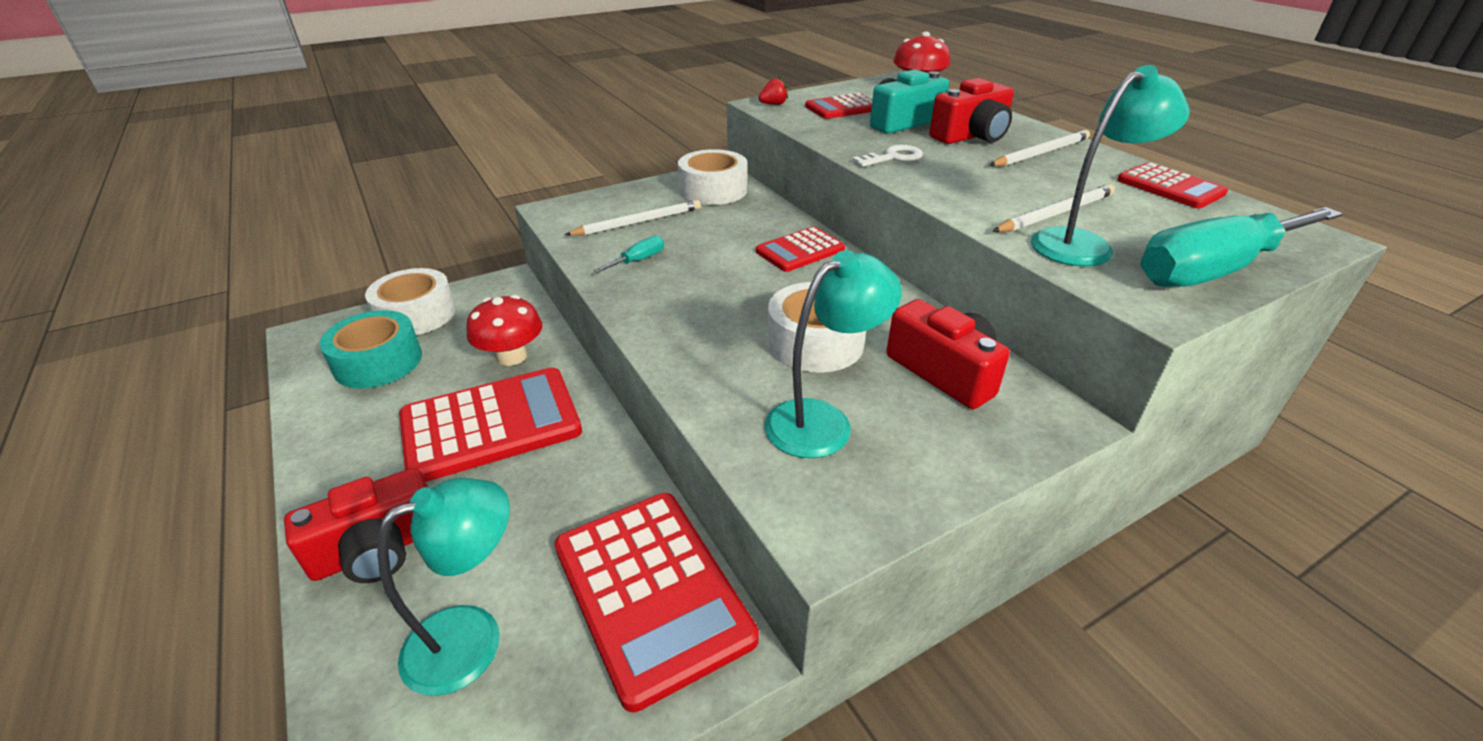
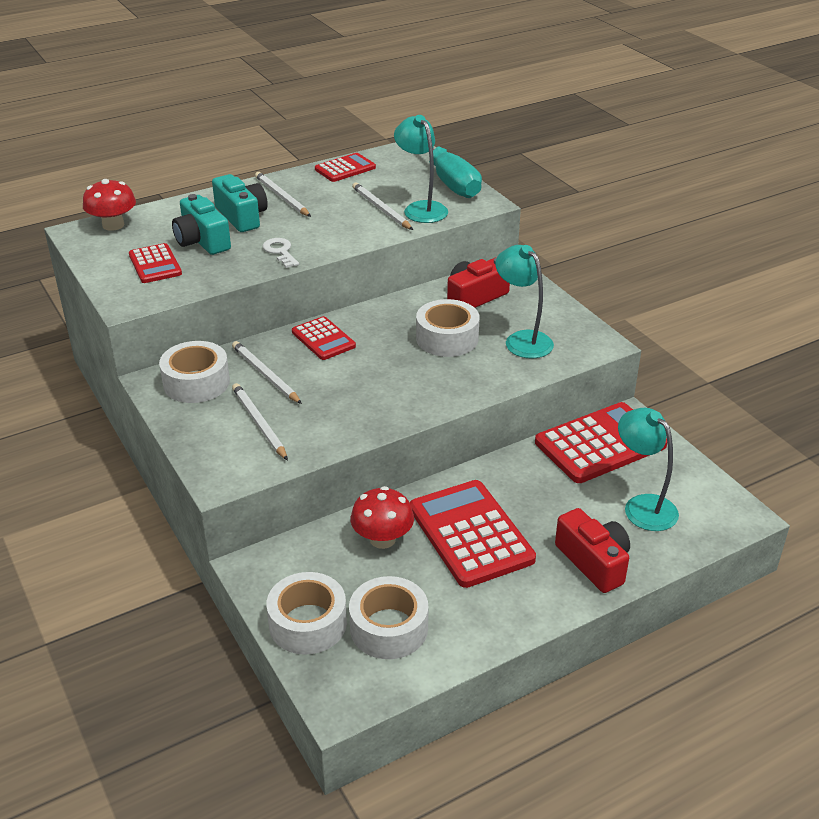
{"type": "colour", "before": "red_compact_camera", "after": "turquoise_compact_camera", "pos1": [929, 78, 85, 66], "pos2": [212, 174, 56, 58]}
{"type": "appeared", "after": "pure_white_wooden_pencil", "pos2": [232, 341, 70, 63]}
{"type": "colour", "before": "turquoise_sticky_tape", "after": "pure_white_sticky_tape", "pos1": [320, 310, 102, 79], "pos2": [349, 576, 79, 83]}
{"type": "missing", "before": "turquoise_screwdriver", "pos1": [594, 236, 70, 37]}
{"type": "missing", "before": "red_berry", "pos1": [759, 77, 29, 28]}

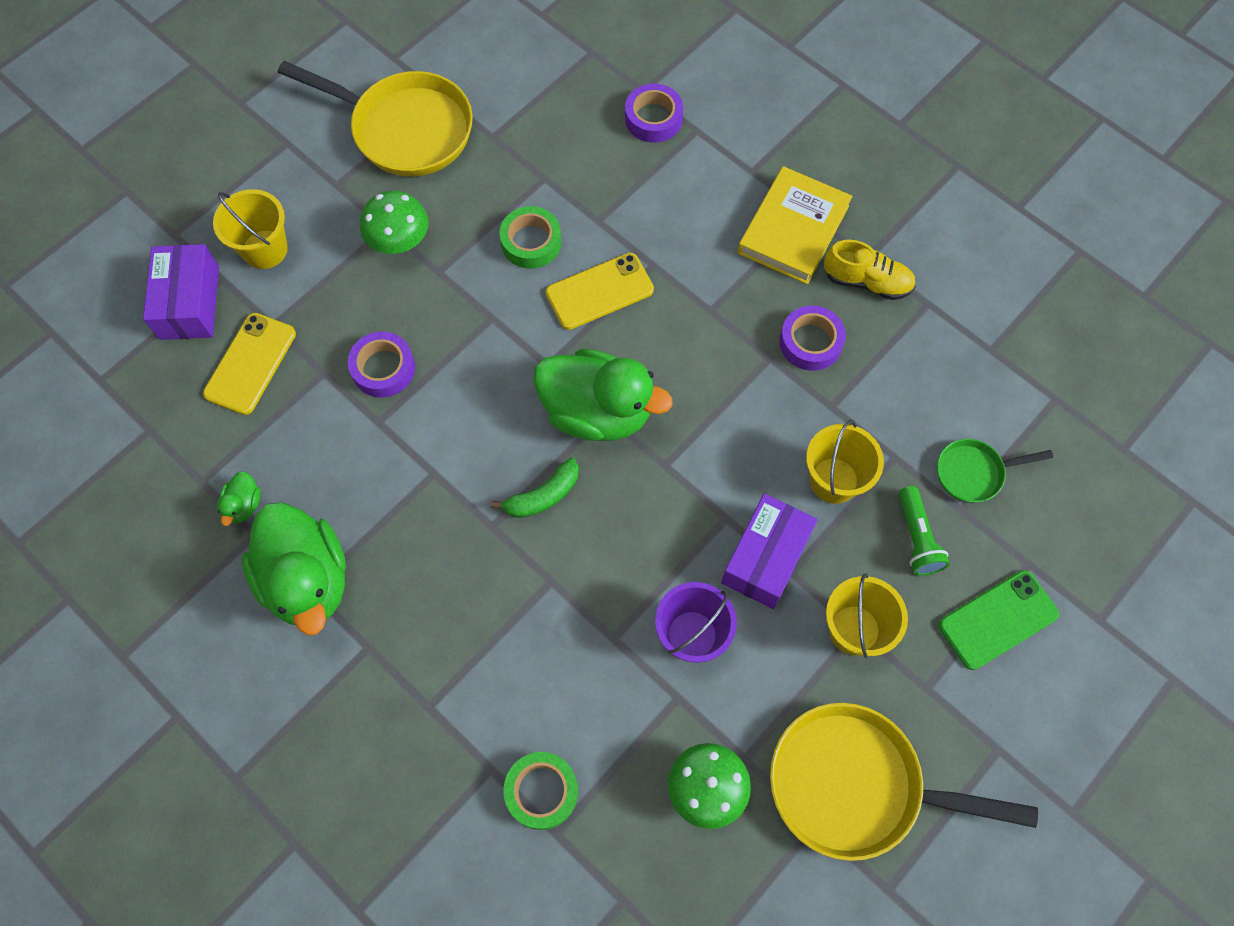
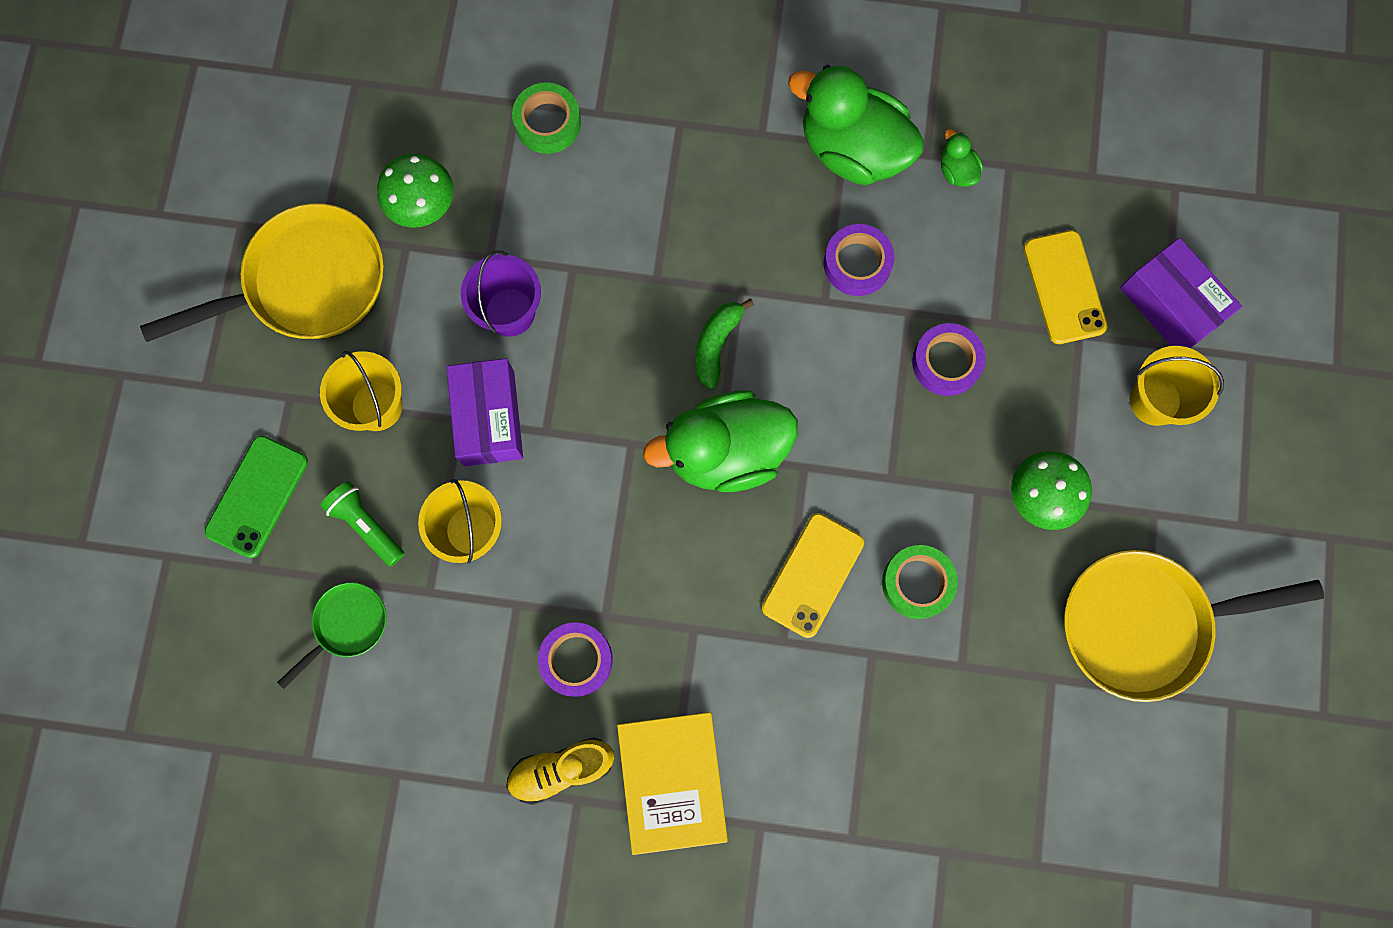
{"type": "relocated", "before": "royal_purple_sticky_tape", "pos1": [625, 84, 58, 59], "pos2": [824, 224, 71, 72]}

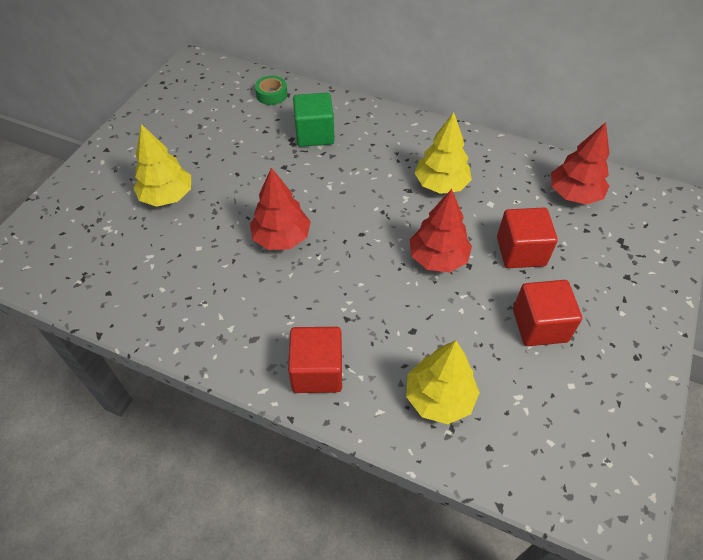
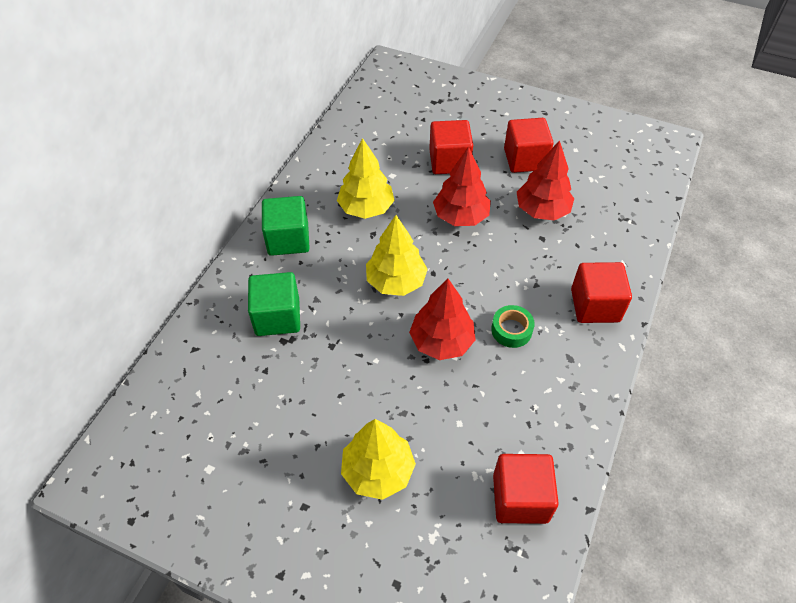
{"type": "appeared", "after": "green_block", "pos2": [262, 196, 48, 60]}
{"type": "relocated", "before": "golden_tree", "pos1": [406, 340, 74, 84], "pos2": [366, 215, 62, 81]}
{"type": "relocated", "before": "green_sticky_tape", "pos1": [255, 76, 33, 29], "pos2": [491, 305, 44, 43]}
{"type": "appeared", "after": "red_block", "pos2": [493, 454, 66, 70]}
{"type": "relocated", "before": "red_tree", "pos1": [551, 122, 58, 83], "pos2": [517, 140, 57, 81]}

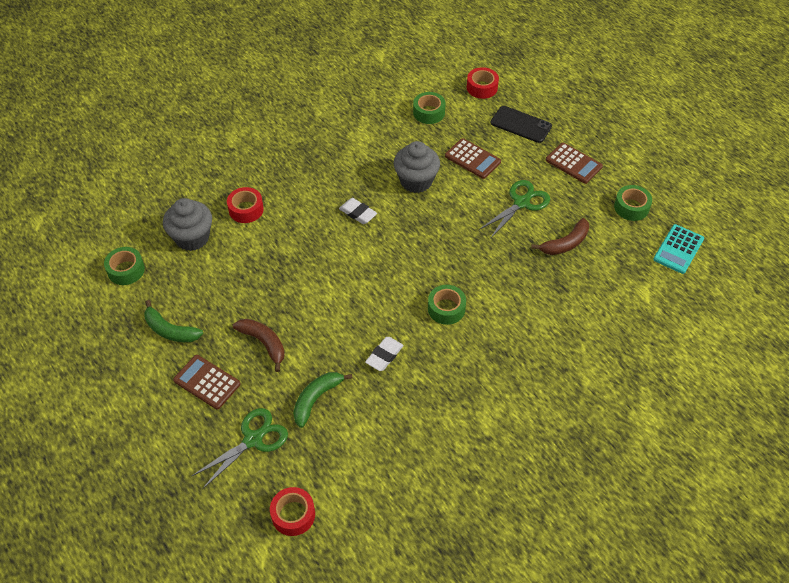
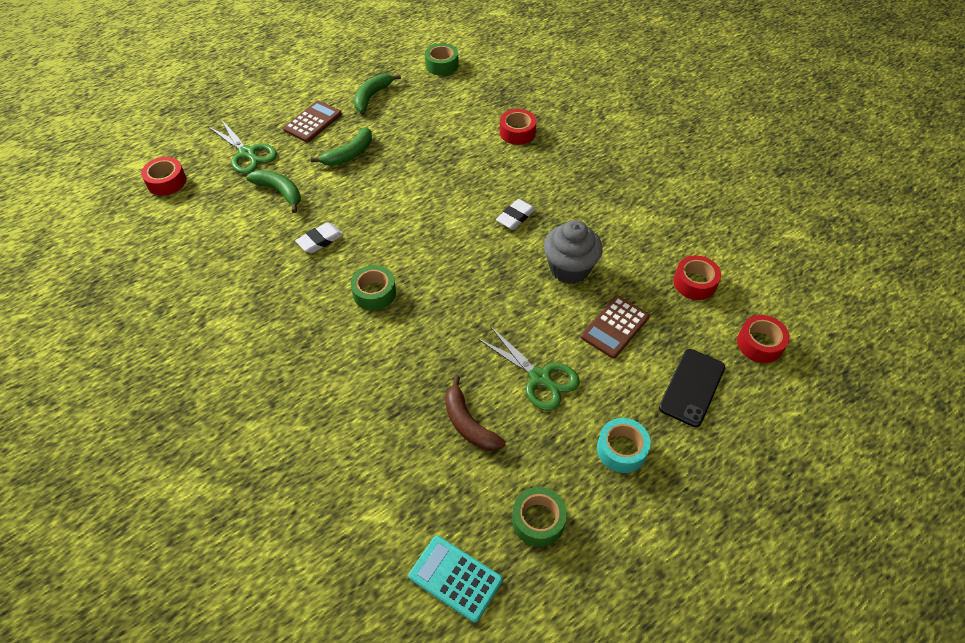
{"type": "spun", "before": "pure_white_eraser", "pos1": [365, 337, 39, 34], "pos2": [295, 222, 49, 31], "turn": -75}
{"type": "colour", "before": "dark_brown_toy_banana", "after": "green_toy_banana", "pos1": [233, 319, 52, 53], "pos2": [311, 127, 61, 39]}
{"type": "exchanged", "before": "dark_brown_adding_machine", "after": "turquoise_sticky_tape", "pos1": [546, 143, 57, 41], "pos2": [597, 418, 54, 55]}
{"type": "colour", "before": "green_sticky_tape", "after": "red_sticky_tape", "pos1": [413, 92, 32, 32], "pos2": [673, 255, 48, 45]}
{"type": "missing", "before": "grey_cupcake", "pos1": [163, 198, 49, 53]}

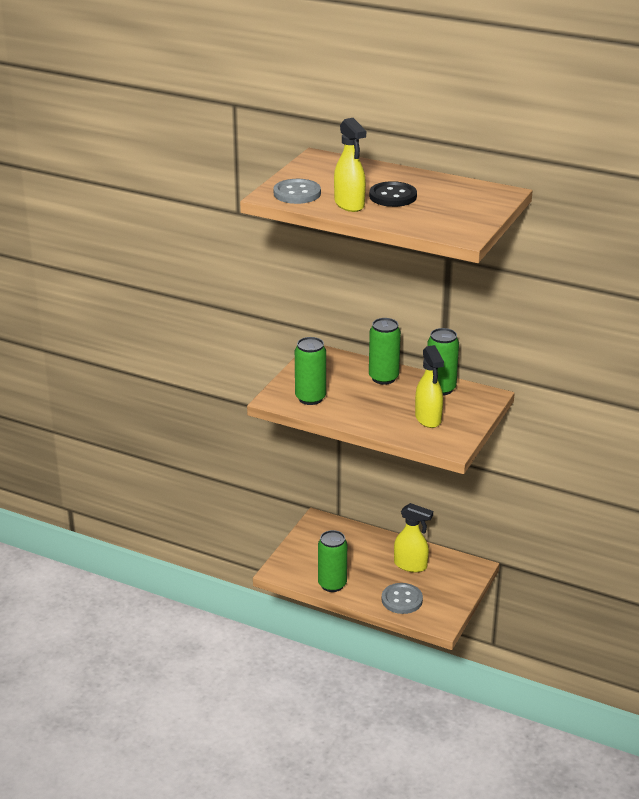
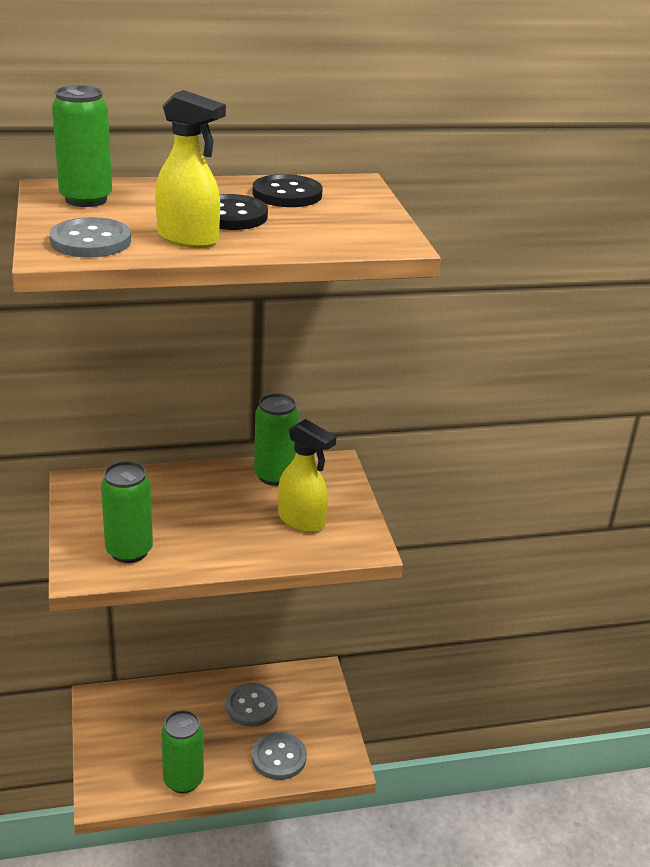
{"type": "relocated", "before": "green_can", "pos1": [369, 318, 32, 67], "pos2": [52, 85, 60, 122]}
{"type": "exchanged", "before": "golden_sprayer", "after": "grey_sewing_button", "pos1": [394, 503, 39, 69], "pos2": [226, 683, 52, 44]}
{"type": "appeared", "after": "ebony_sewing_button", "pos2": [253, 174, 69, 33]}

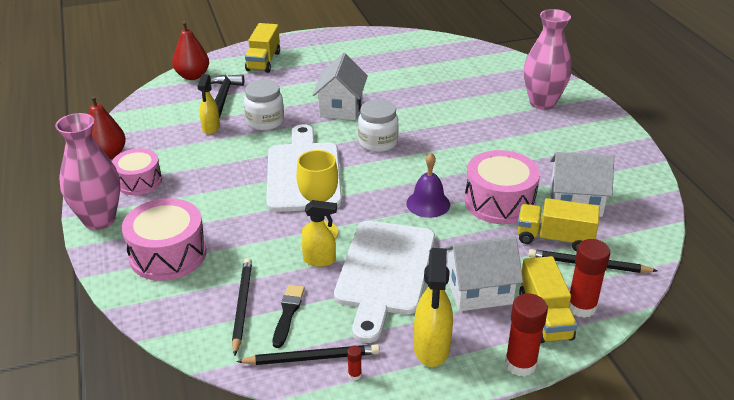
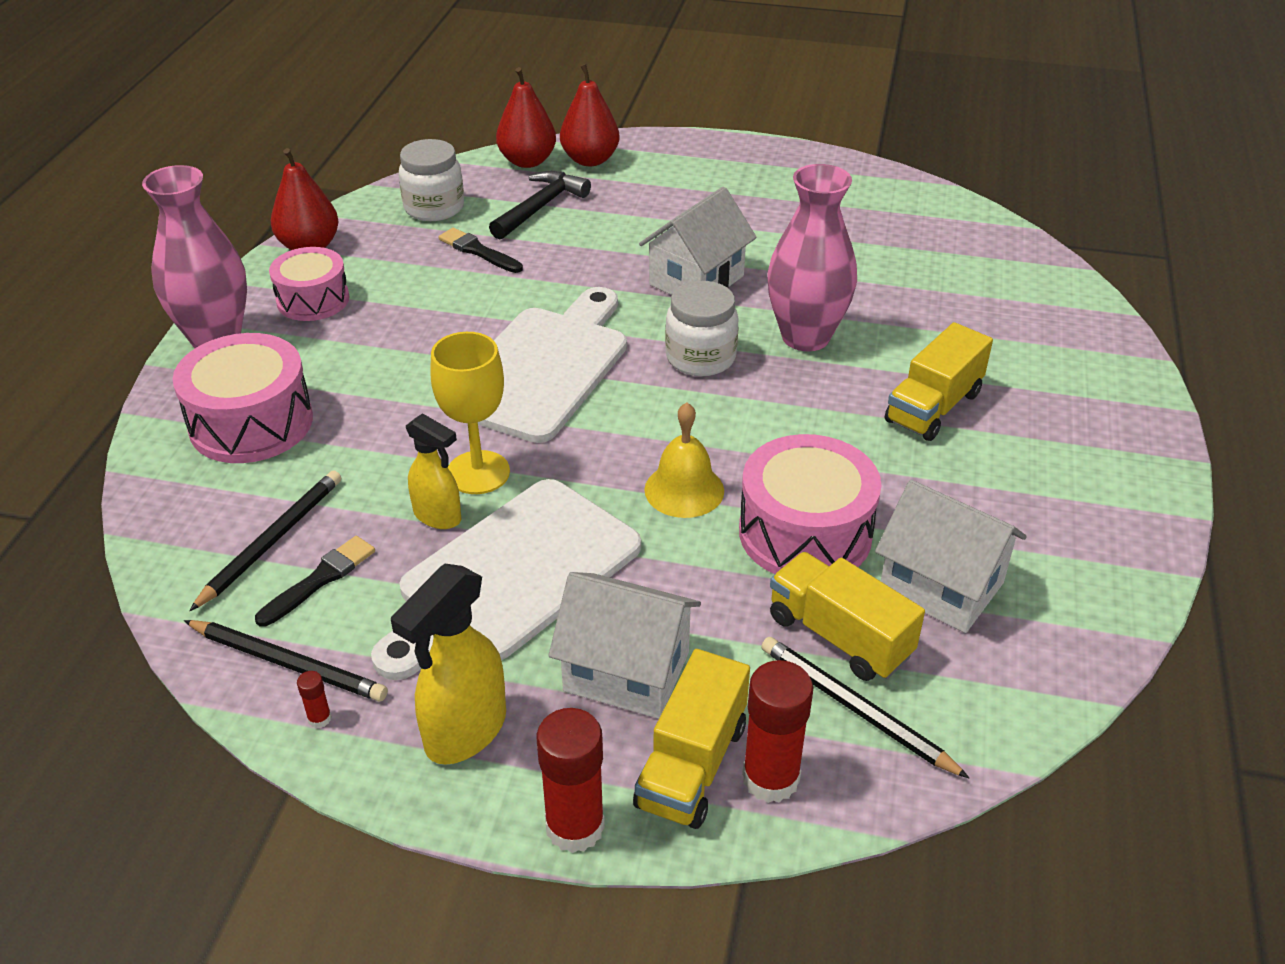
{"type": "relocated", "before": "pure_white_preserve_jar", "pos1": [244, 80, 40, 51], "pos2": [399, 139, 65, 82]}
{"type": "exchanged", "before": "golden_sprayer", "after": "ebony_paint_brush", "pos1": [197, 74, 23, 60], "pos2": [439, 228, 84, 45]}
{"type": "appeared", "after": "red_pear", "pos2": [560, 64, 60, 102]}
{"type": "colour", "before": "royal_purple_hand_bell", "after": "golden_hand_bell", "pos1": [406, 153, 44, 65], "pos2": [644, 403, 80, 115]}
{"type": "relocated", "before": "rose-pink_flower_vase", "pos1": [524, 9, 48, 101], "pos2": [767, 164, 90, 187]}
{"type": "relocated", "before": "golden_truck", "pos1": [245, 23, 35, 50], "pos2": [885, 322, 108, 119]}

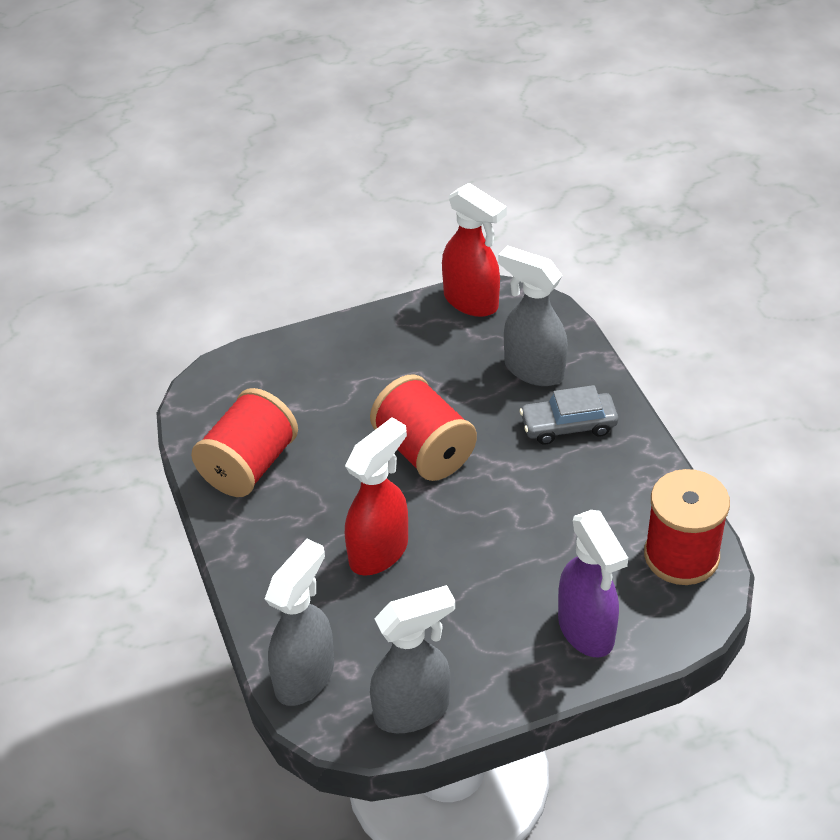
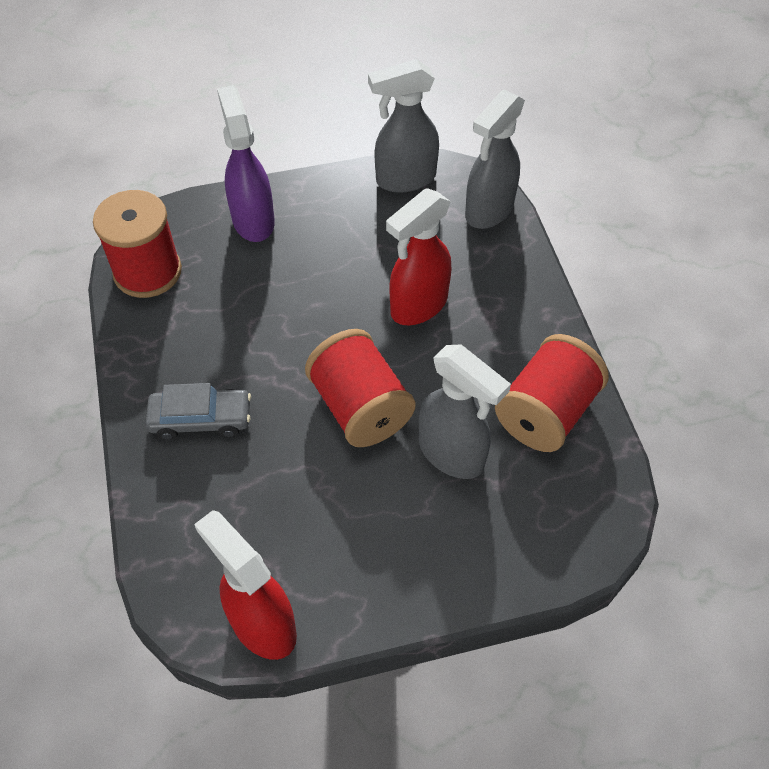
{"type": "relocated", "before": "grey_sprayer", "pos1": [498, 245, 70, 141], "pos2": [419, 345, 92, 134]}

